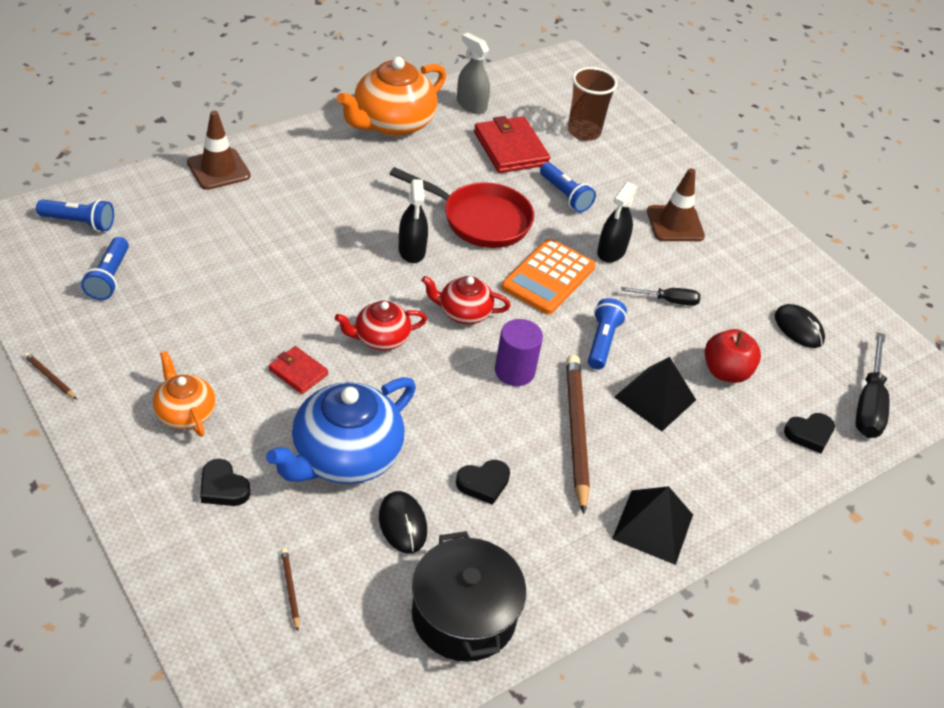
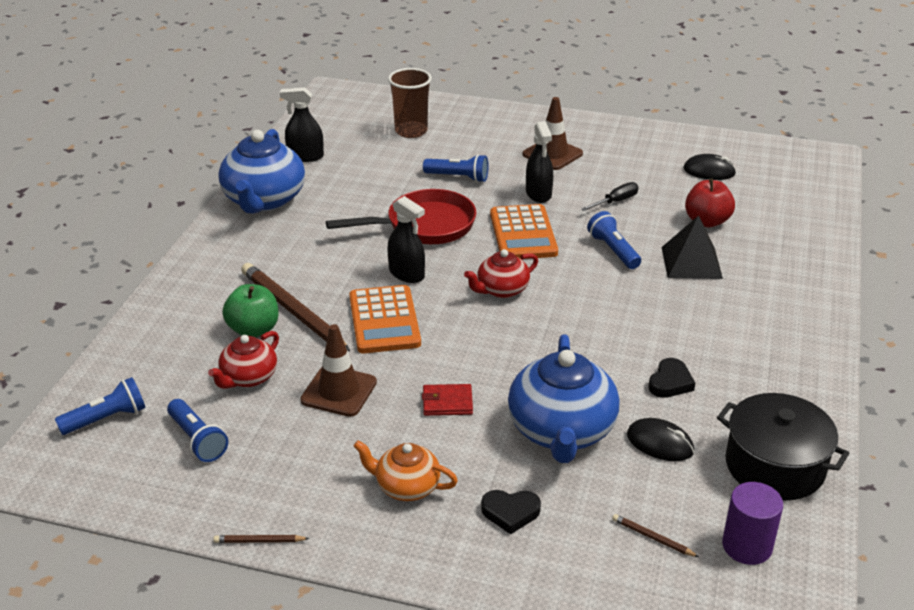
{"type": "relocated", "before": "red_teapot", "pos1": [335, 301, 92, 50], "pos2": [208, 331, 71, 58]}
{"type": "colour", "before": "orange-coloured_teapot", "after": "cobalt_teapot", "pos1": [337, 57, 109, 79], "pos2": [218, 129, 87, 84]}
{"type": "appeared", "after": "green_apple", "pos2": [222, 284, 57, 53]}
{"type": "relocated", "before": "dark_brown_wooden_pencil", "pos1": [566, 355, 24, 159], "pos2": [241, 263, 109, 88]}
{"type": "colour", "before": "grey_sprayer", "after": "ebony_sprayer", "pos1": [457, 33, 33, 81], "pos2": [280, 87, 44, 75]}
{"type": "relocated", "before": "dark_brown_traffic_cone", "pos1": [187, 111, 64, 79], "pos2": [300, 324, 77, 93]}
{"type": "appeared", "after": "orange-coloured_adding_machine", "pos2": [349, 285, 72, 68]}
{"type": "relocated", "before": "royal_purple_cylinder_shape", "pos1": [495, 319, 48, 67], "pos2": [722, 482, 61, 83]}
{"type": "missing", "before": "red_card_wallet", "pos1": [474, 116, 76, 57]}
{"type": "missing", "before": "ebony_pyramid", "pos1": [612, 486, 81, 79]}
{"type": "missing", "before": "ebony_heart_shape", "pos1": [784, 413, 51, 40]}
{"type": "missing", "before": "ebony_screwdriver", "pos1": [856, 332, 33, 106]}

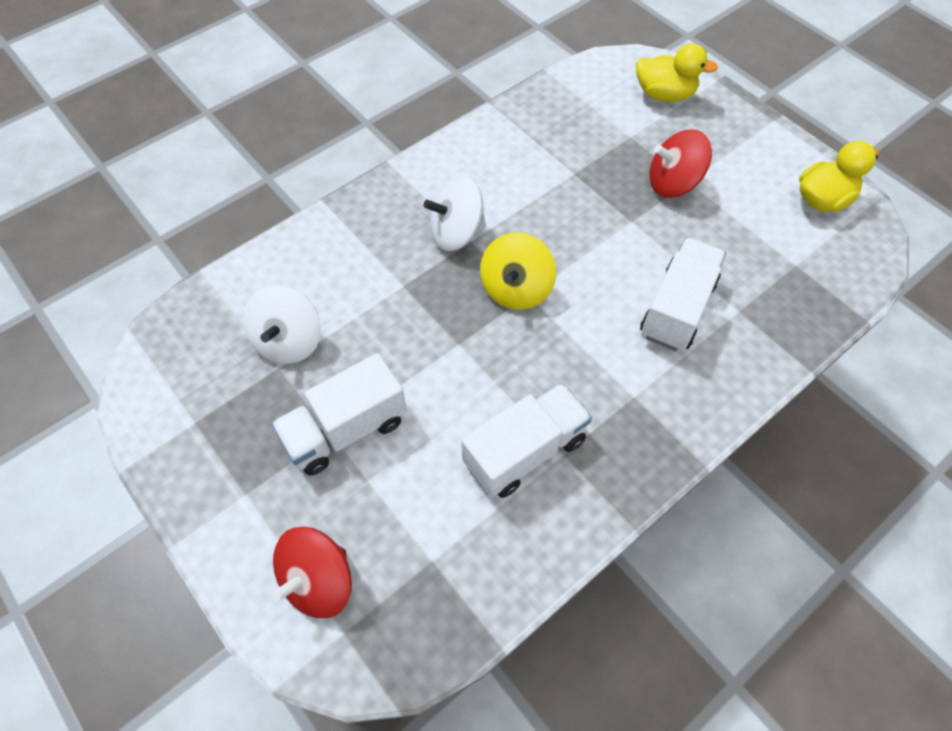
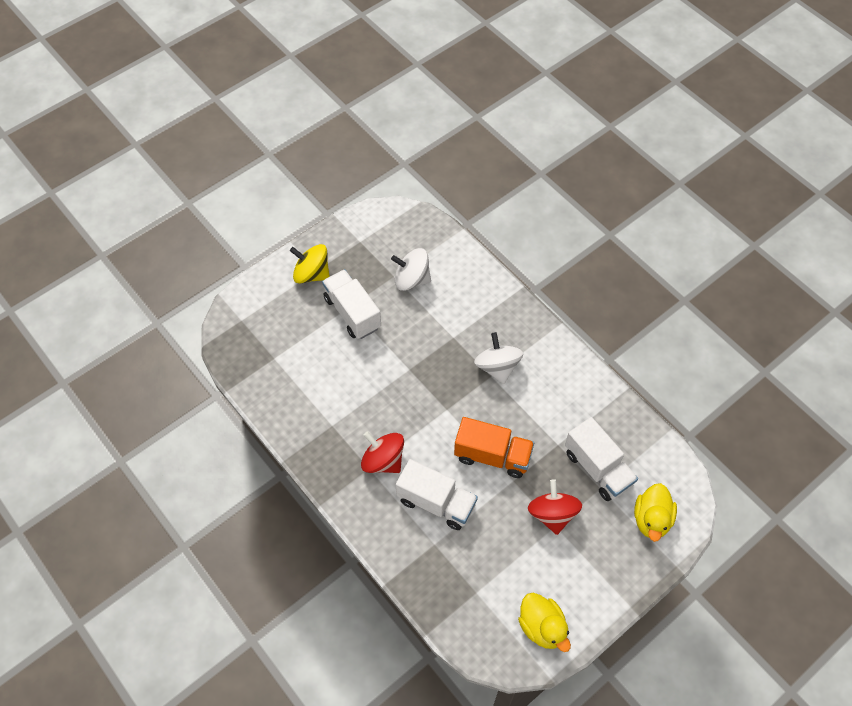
{"type": "relocated", "before": "golden_whirligig", "pos1": [480, 232, 76, 78], "pos2": [290, 244, 40, 40]}
{"type": "relocated", "before": "red_whirligig", "pos1": [272, 527, 80, 91], "pos2": [361, 431, 43, 42]}
{"type": "appeared", "after": "orange-coloured_truck", "pos2": [454, 417, 80, 61]}
{"type": "relocated", "before": "pure_white_truck", "pos1": [461, 383, 131, 115], "pos2": [565, 417, 73, 84]}

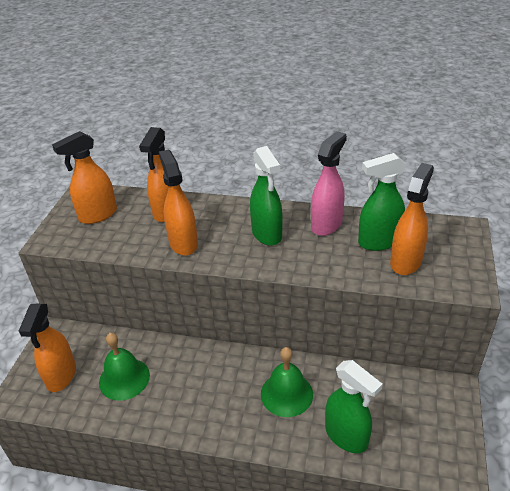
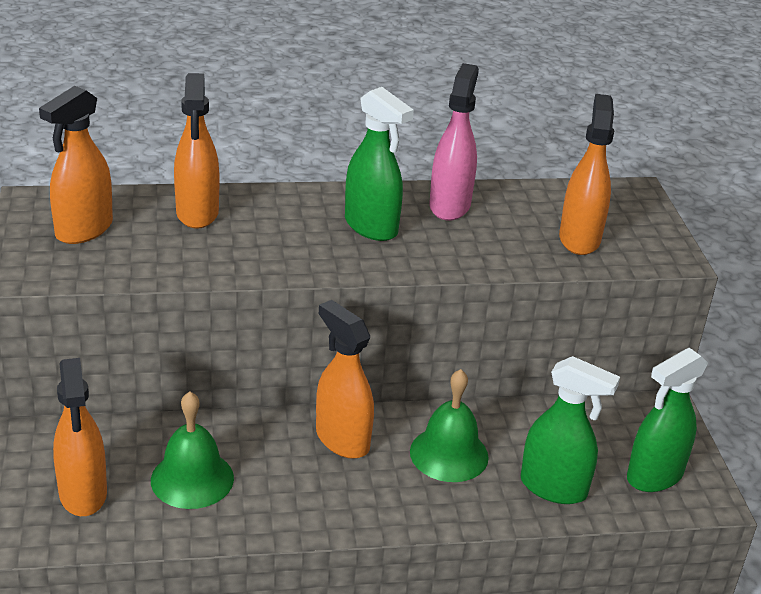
{"type": "relocated", "before": "orange-coloured_sprayer", "pos1": [159, 149, 39, 107], "pos2": [316, 300, 58, 159]}
{"type": "relocated", "before": "green_sprayer", "pos1": [358, 153, 48, 98], "pos2": [627, 348, 81, 144]}

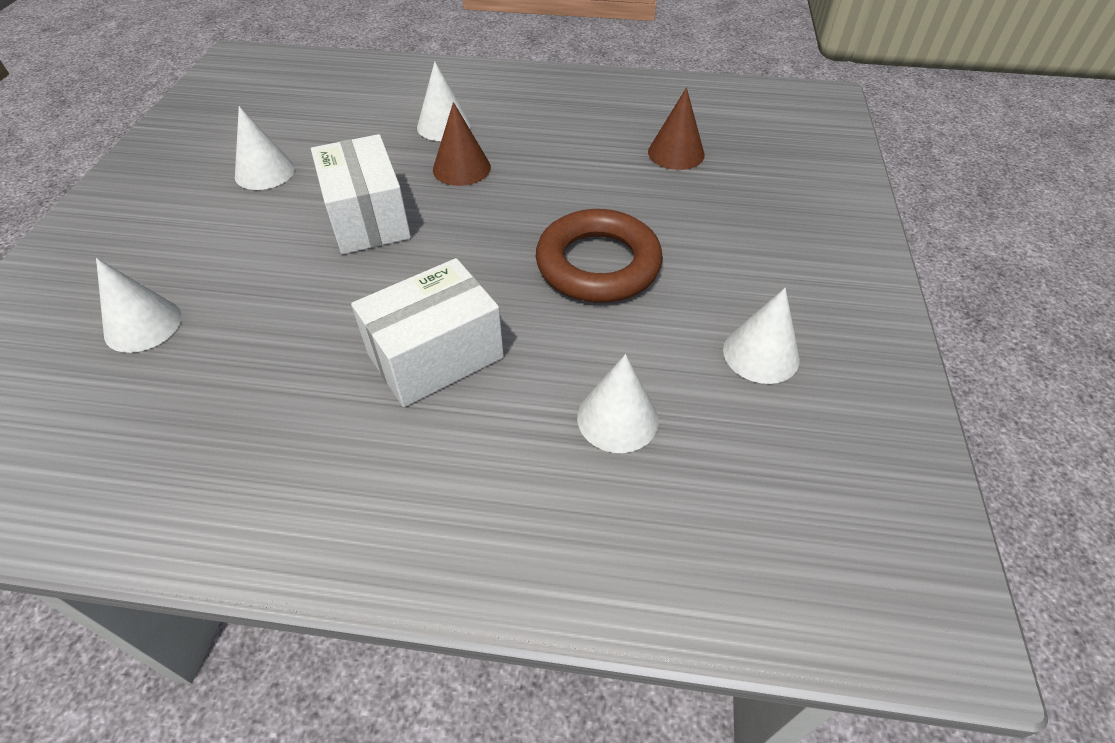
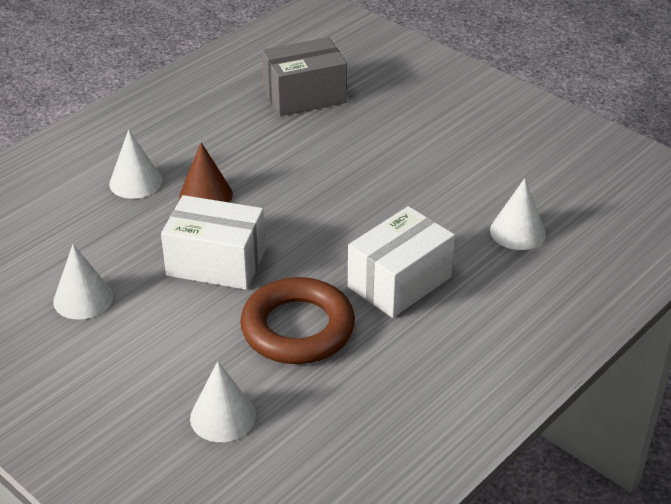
{"type": "relocated", "before": "dark_brown_torus", "pos1": [536, 209, 127, 94], "pos2": [240, 277, 115, 87]}
{"type": "exchanged", "before": "dark_brown_solid_cone", "after": "grey_package", "pos1": [648, 87, 57, 83], "pos2": [262, 37, 85, 79]}
{"type": "spun", "before": "pure_white_package", "pos1": [351, 258, 153, 149], "pos2": [348, 206, 107, 112], "turn": 45}
{"type": "missing", "before": "pure_white_solid_cone", "pos1": [723, 288, 77, 96]}

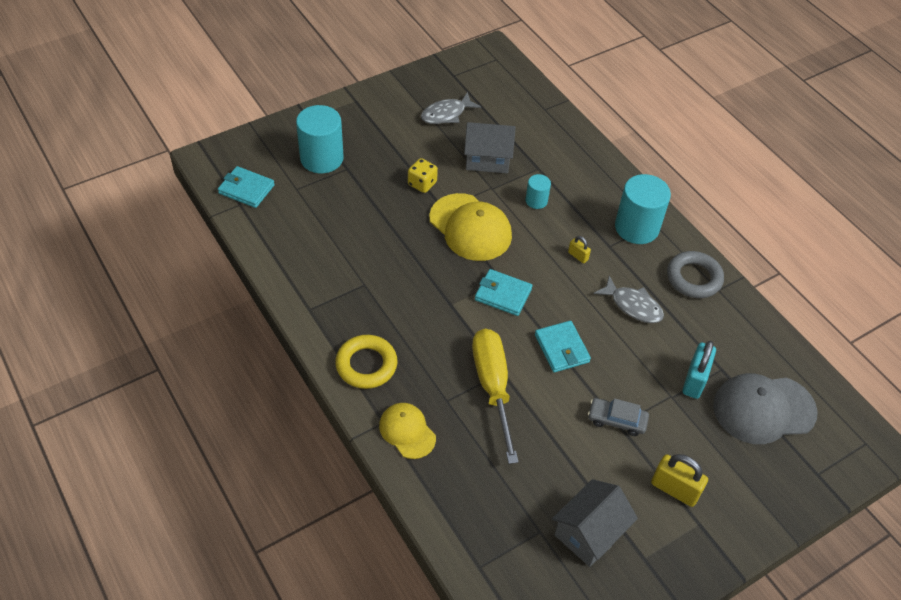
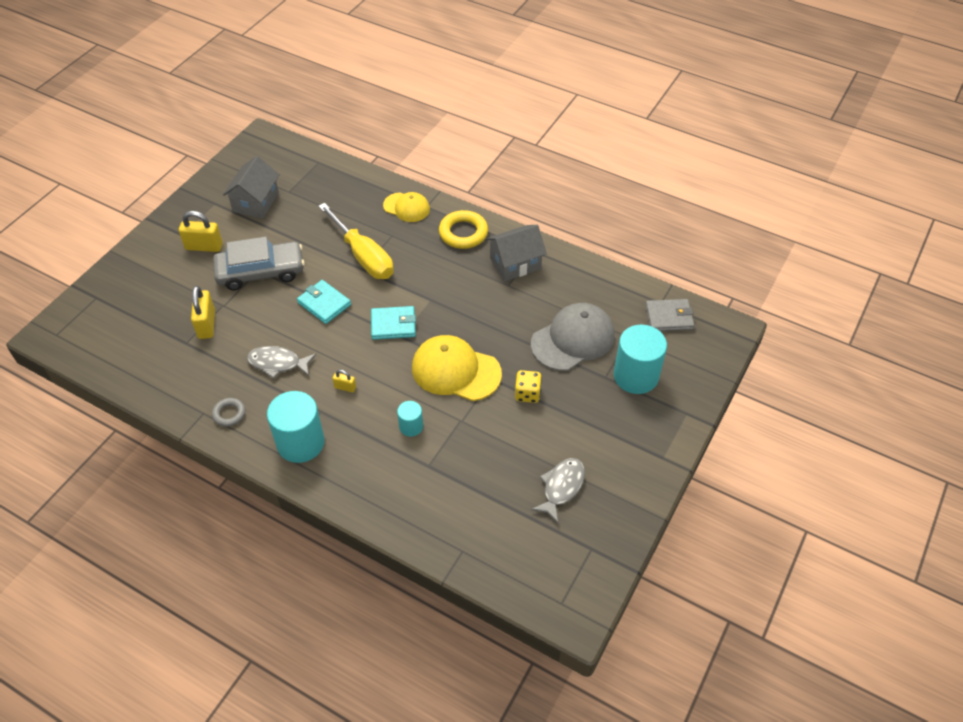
{"type": "colour", "before": "turquoise_small_lock", "after": "golden_small_lock", "pos1": [682, 341, 34, 58], "pos2": [191, 286, 24, 53]}
{"type": "size", "before": "grey_torus", "pos1": [667, 251, 57, 47], "pos2": [212, 398, 33, 29], "scale": 0.58}
{"type": "size", "before": "grey_automobile", "pos1": [588, 398, 61, 38], "pos2": [213, 237, 92, 53], "scale": 1.85}
{"type": "relocated", "before": "grey_toy_house", "pos1": [464, 122, 52, 51], "pos2": [486, 225, 61, 56]}
{"type": "relocated", "before": "grey_baseball_cap", "pos1": [713, 373, 105, 71], "pos2": [531, 303, 84, 68]}
{"type": "colour", "before": "turquoise_card_wallet", "after": "grey_card_wallet", "pos1": [218, 166, 57, 42], "pos2": [645, 299, 49, 32]}

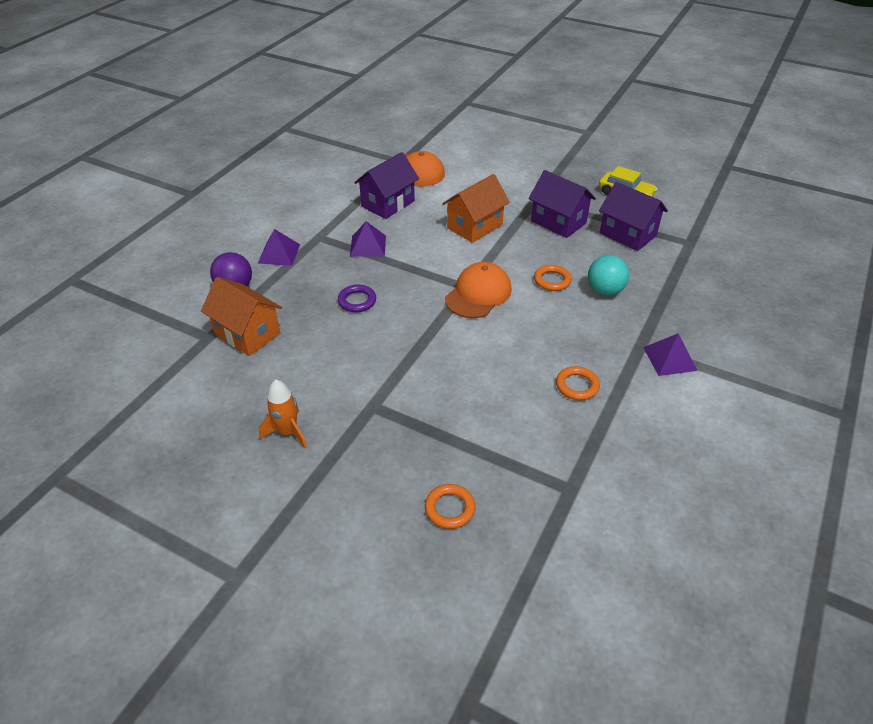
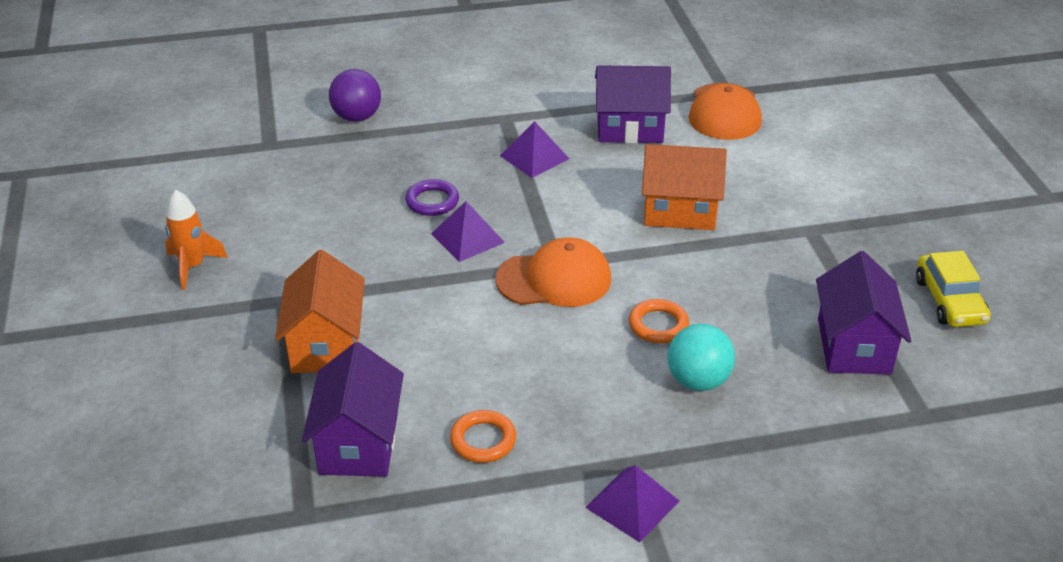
{"type": "relocated", "before": "orange-coloured_toy_house", "pos1": [201, 277, 81, 79], "pos2": [275, 250, 90, 123]}
{"type": "relocated", "before": "royal_purple_toy_house", "pos1": [528, 170, 68, 68], "pos2": [302, 342, 102, 135]}
{"type": "relocated", "before": "royal_purple_pyramid", "pos1": [258, 229, 42, 37], "pos2": [431, 201, 74, 61]}
{"type": "missing", "before": "orange-coloured_torus", "pos1": [425, 484, 50, 45]}

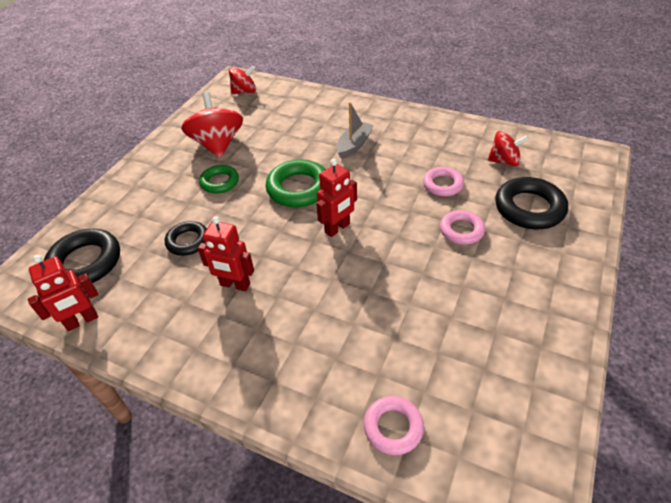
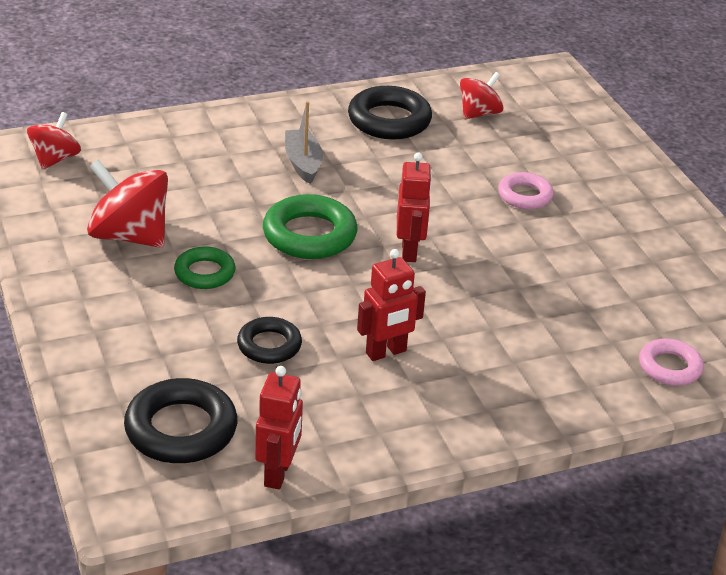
{"type": "relocated", "before": "ebony_torus", "pos1": [496, 177, 72, 52], "pos2": [348, 86, 84, 54]}
{"type": "missing", "before": "rose-pink_torus", "pos1": [423, 167, 41, 30]}

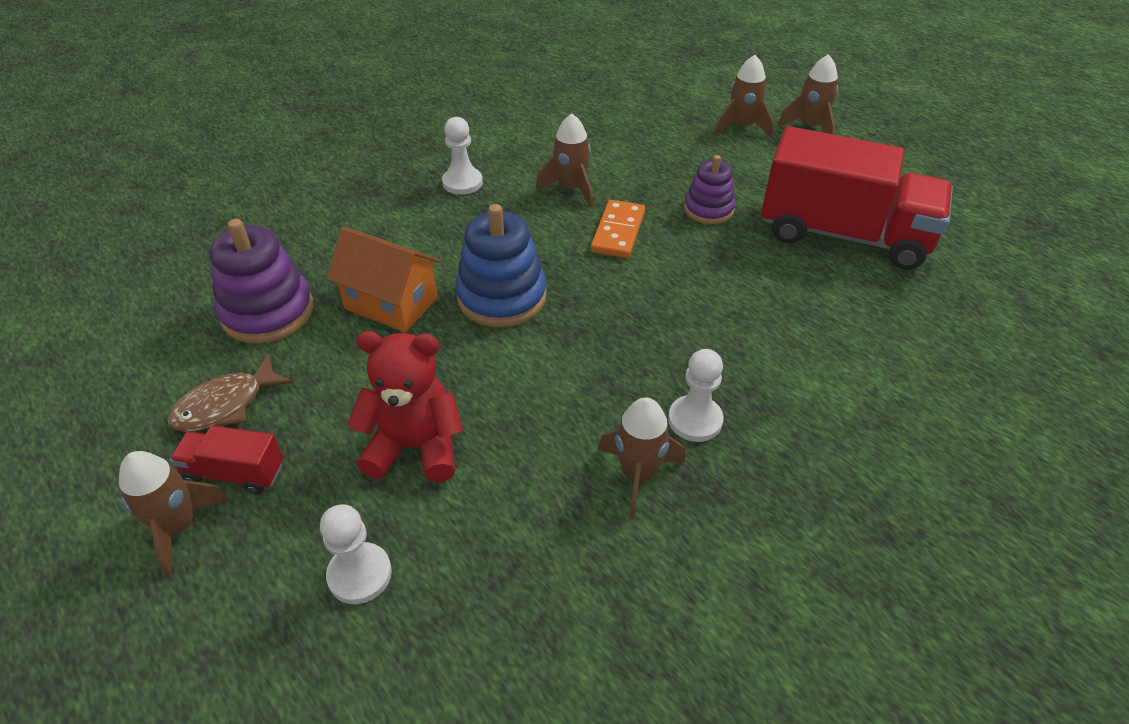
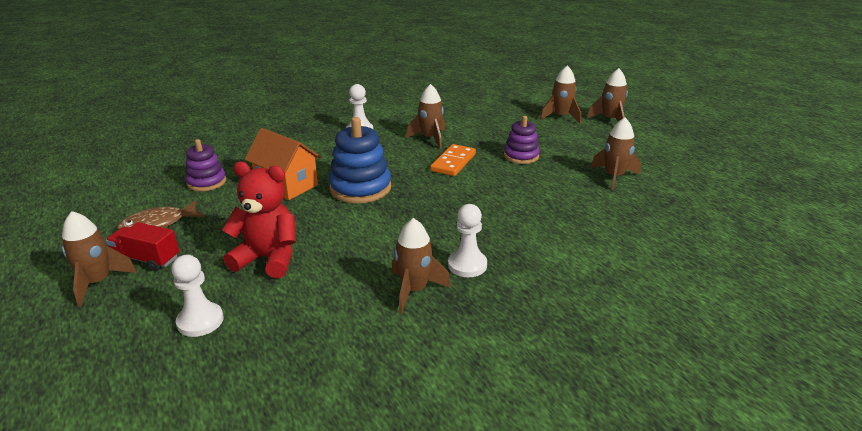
{"type": "size", "before": "royal_purple_stacking_toy", "pos1": [209, 219, 104, 125], "pos2": [185, 139, 41, 52], "scale": 0.63}
{"type": "exchanged", "before": "red_truck", "after": "dark_brown_spaceship", "pos1": [761, 126, 192, 144], "pos2": [591, 117, 50, 73]}

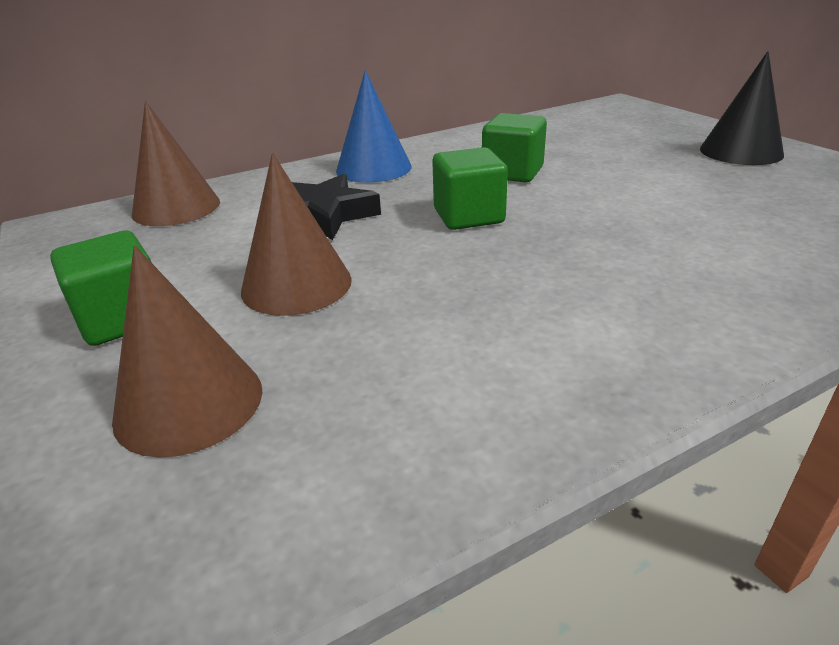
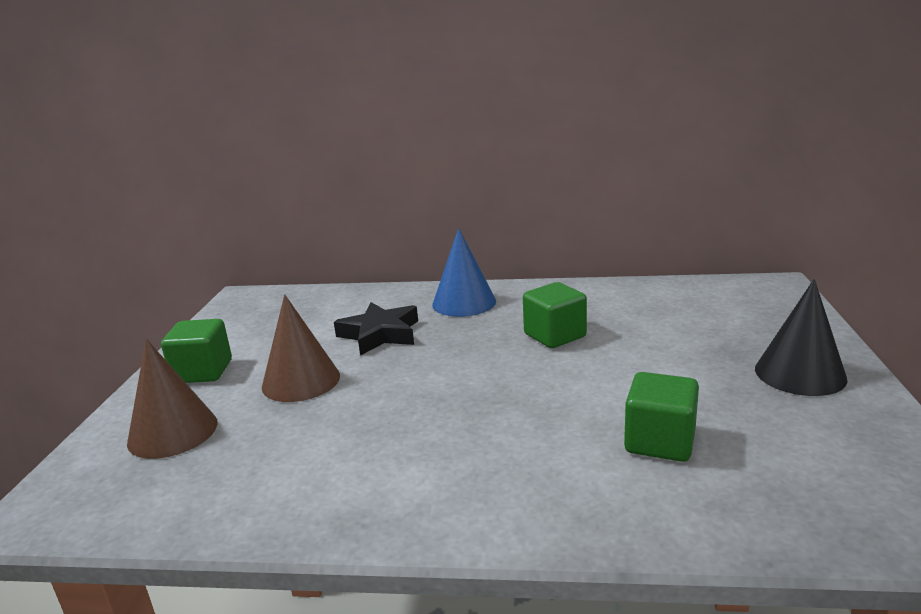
{"type": "relocated", "before": "green_block", "pos1": [432, 147, 76, 83], "pos2": [624, 372, 75, 90]}
{"type": "missing", "before": "dark_brown_solid_cone", "pos1": [132, 101, 88, 125]}

